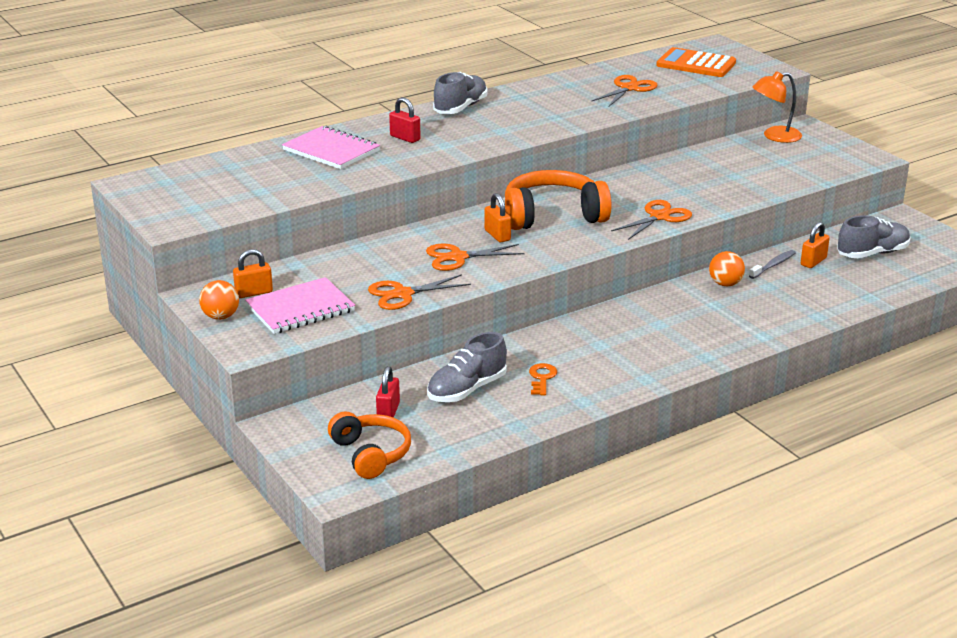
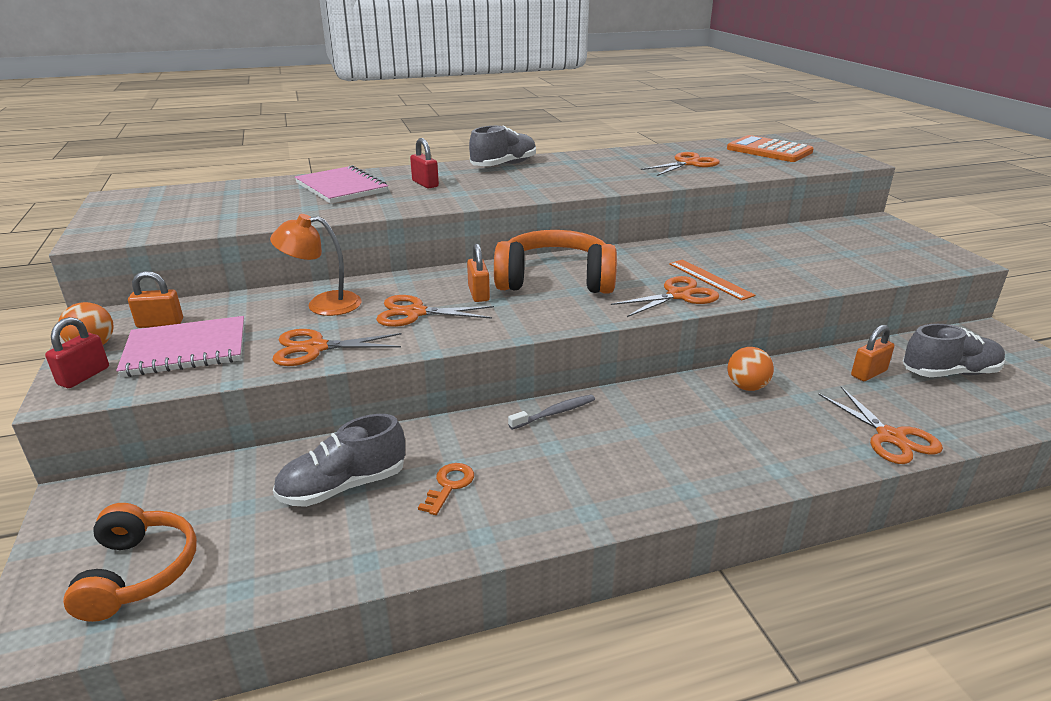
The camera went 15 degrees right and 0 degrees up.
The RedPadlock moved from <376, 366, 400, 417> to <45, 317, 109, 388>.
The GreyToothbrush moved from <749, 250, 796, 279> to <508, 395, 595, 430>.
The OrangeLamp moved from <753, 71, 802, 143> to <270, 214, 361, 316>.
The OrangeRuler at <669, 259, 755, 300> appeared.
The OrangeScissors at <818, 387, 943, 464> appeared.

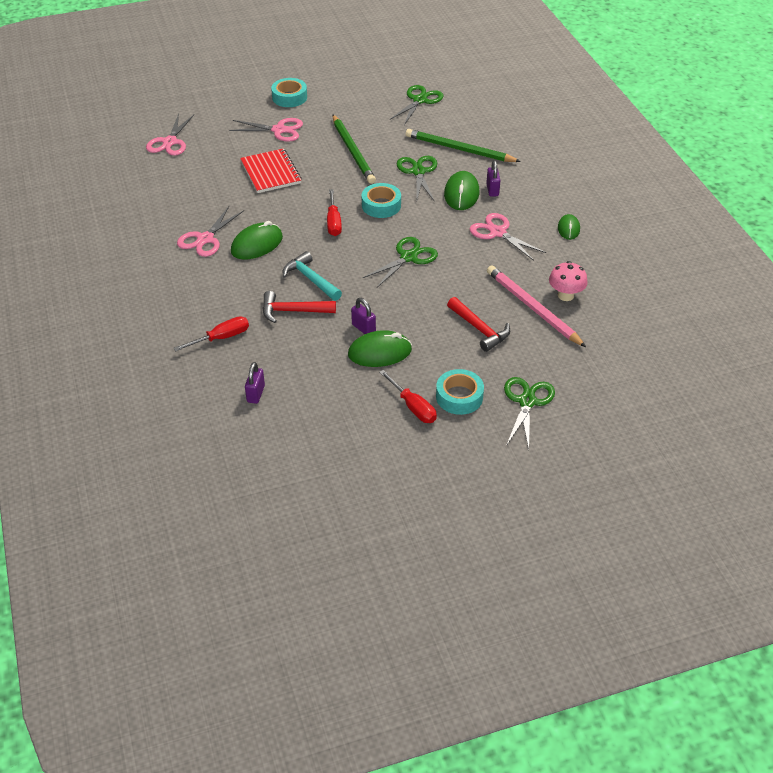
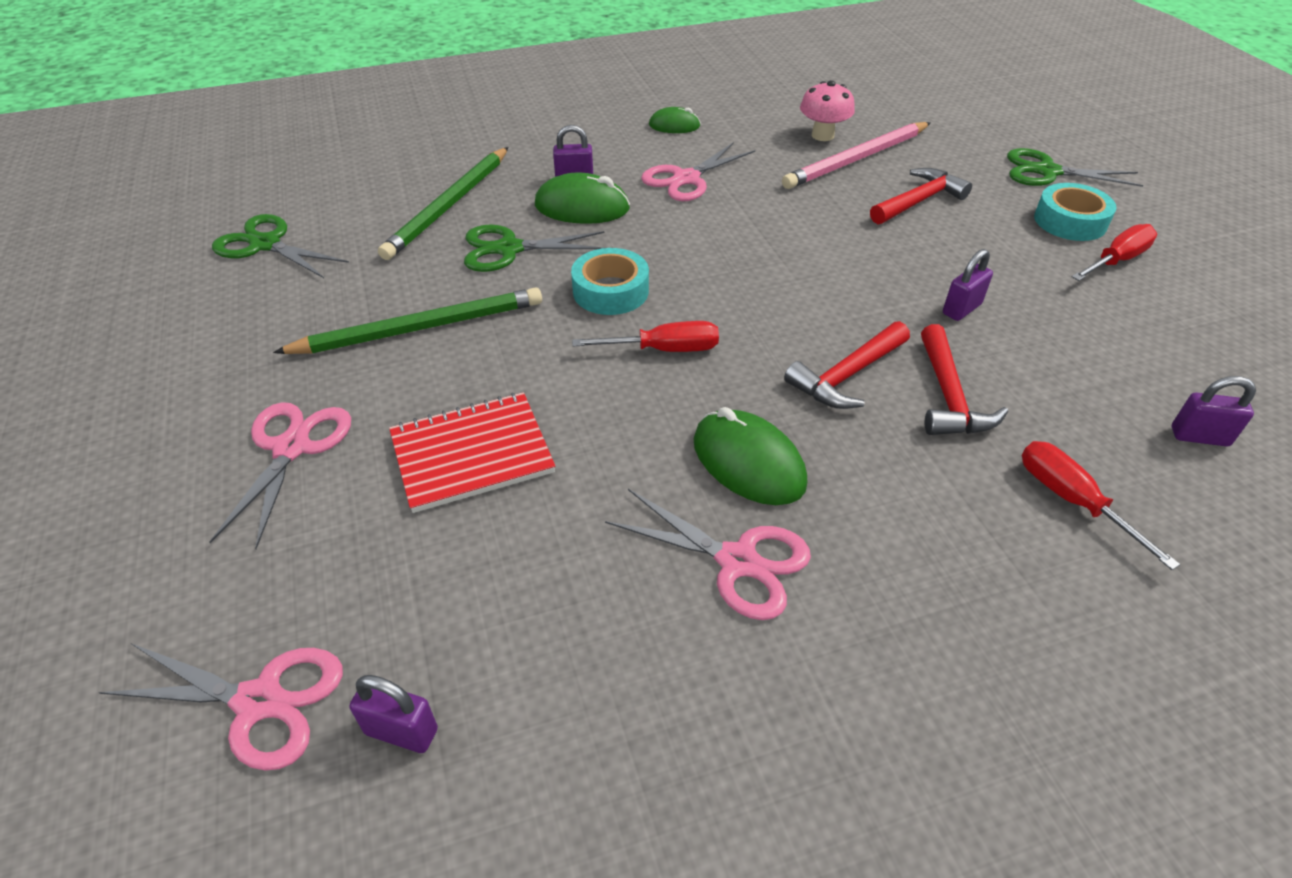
The camera went 90 degrees left and 0 degrees up.
The TurquoiseTape at <271, 78, 307, 107> disappeared.
The TurquoiseHammer at <283, 251, 342, 301> became the RedHammer at <784, 321, 910, 409>.
The GreenMouse at <348, 330, 412, 367> disappeared.
The GreenScissors at <363, 237, 438, 287> disappeared.
The PurplePadlock at <350, 675, 438, 753> appeared.

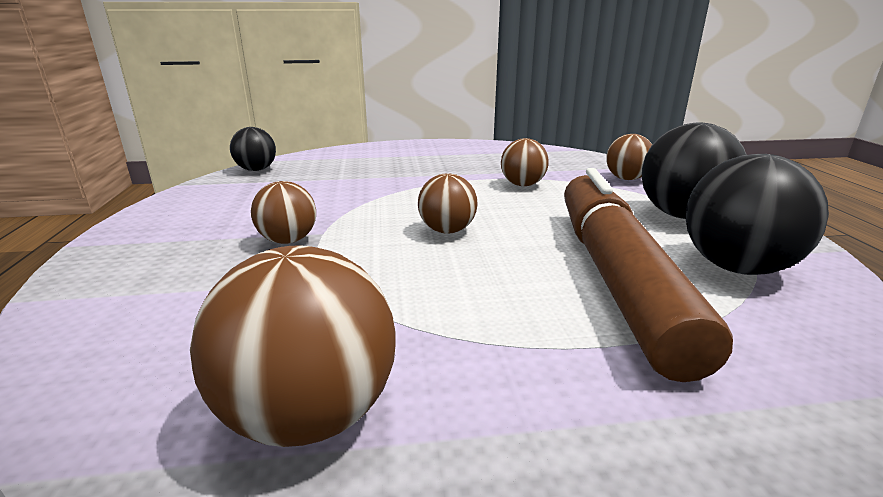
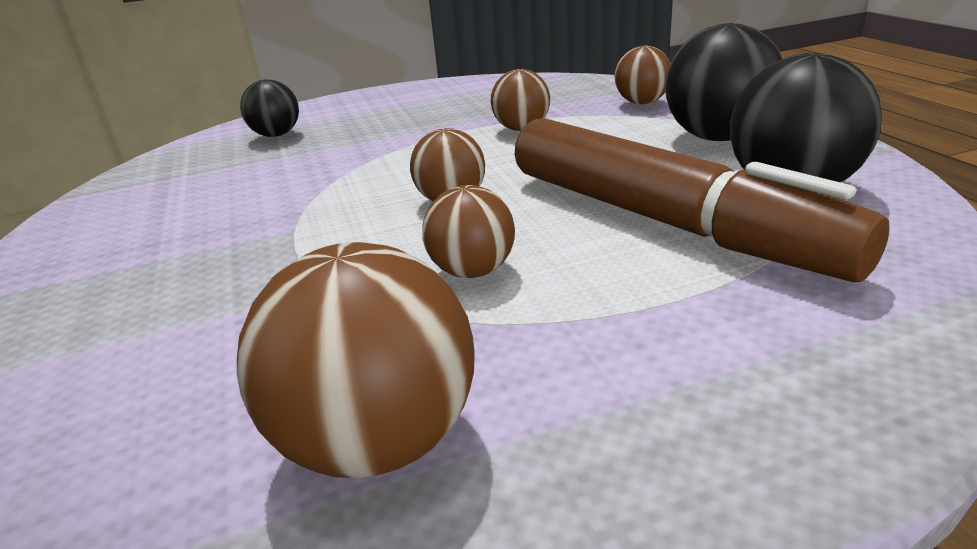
The camera went 10 degrees left and 5 degrees up.
The BlackBall moved from <230, 127, 276, 171> to <240, 79, 299, 137>.
The BrownBall moved from <251, 181, 316, 244> to <422, 185, 515, 278>.
The BrownMarker at <564, 168, 733, 382> turned 150 degrees clockwise.

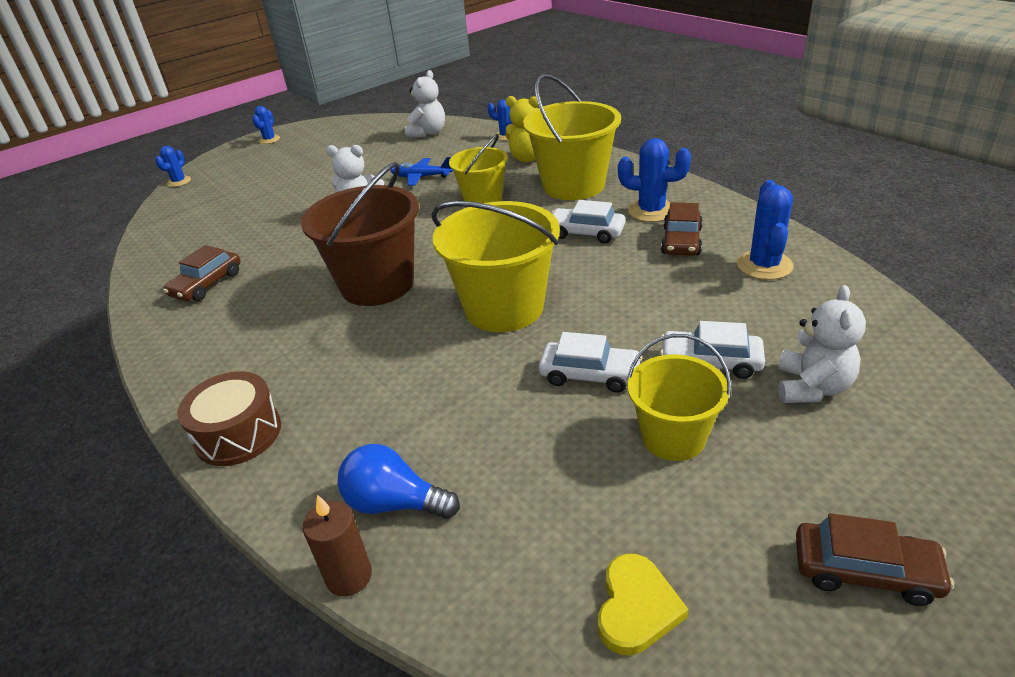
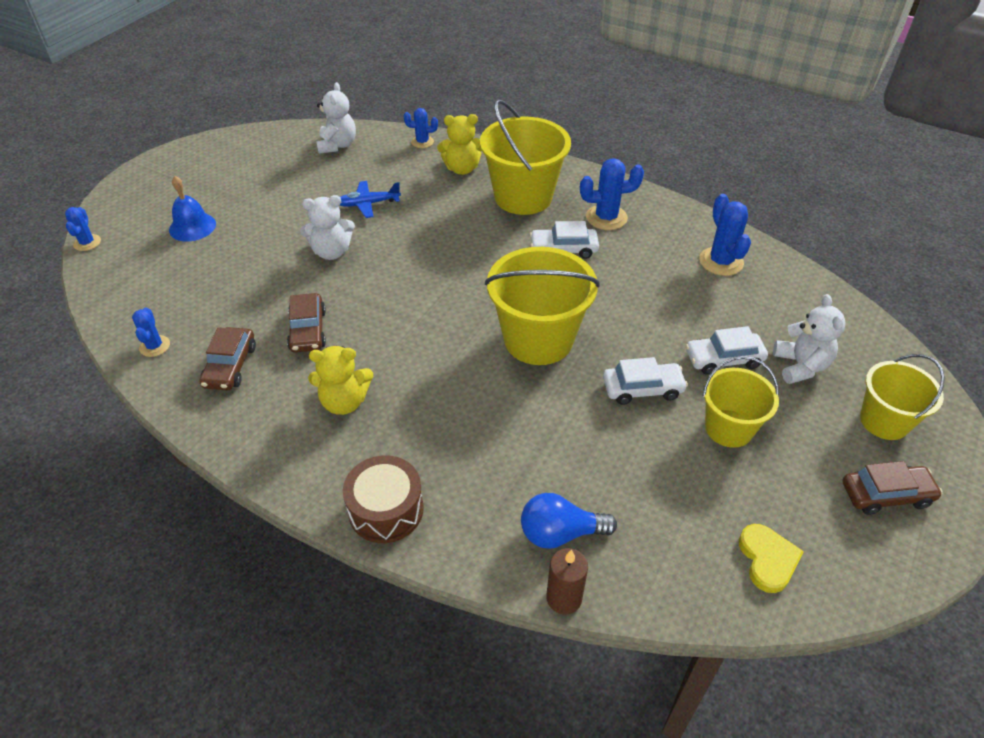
The camera went 25 degrees left and 10 degrees up.
The BlueCactus moved from <252, 106, 280, 144> to <132, 307, 170, 357>.
The BrownBucket at <301, 162, 419, 306> disappeared.
The YellowBucket moved from <449, 134, 508, 203> to <860, 354, 945, 440>.
The BrownCar moved from <661, 202, 703, 256> to <287, 293, 326, 353>.
The BlueBell at <169, 176, 216, 242> appeared.
The YellowTeddyBear at <308, 346, 373, 415> appeared.

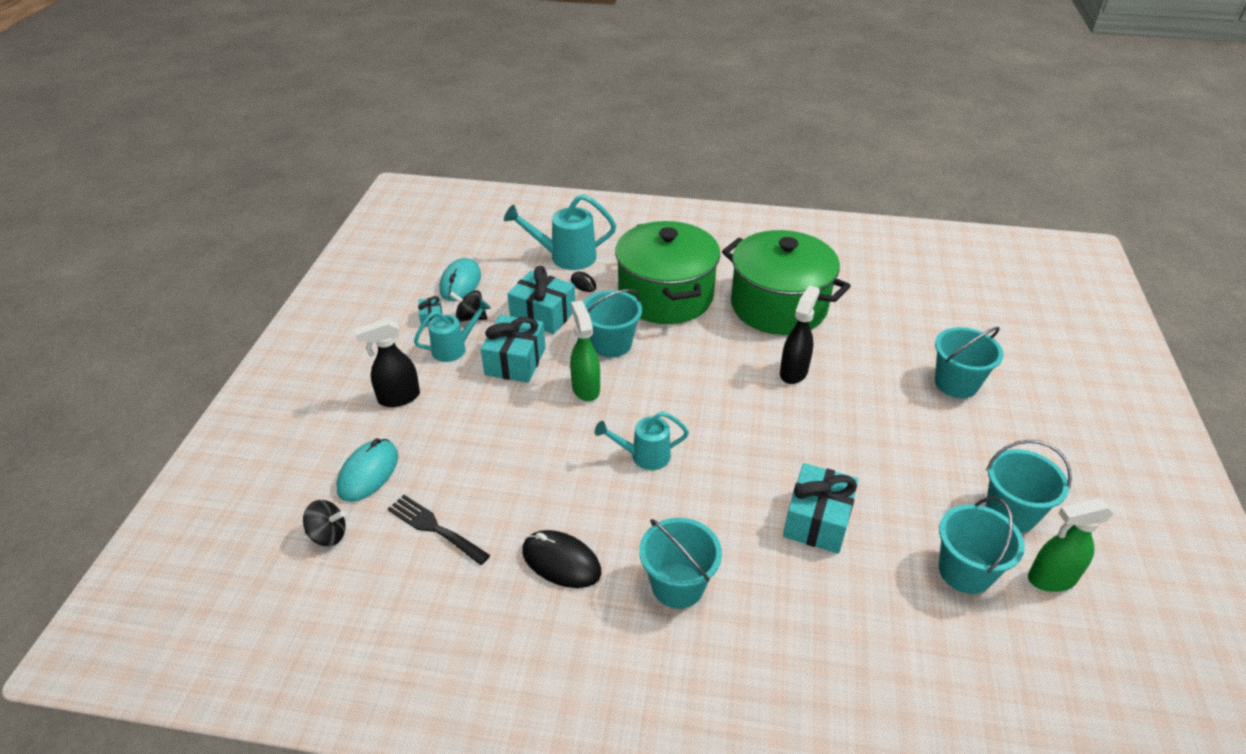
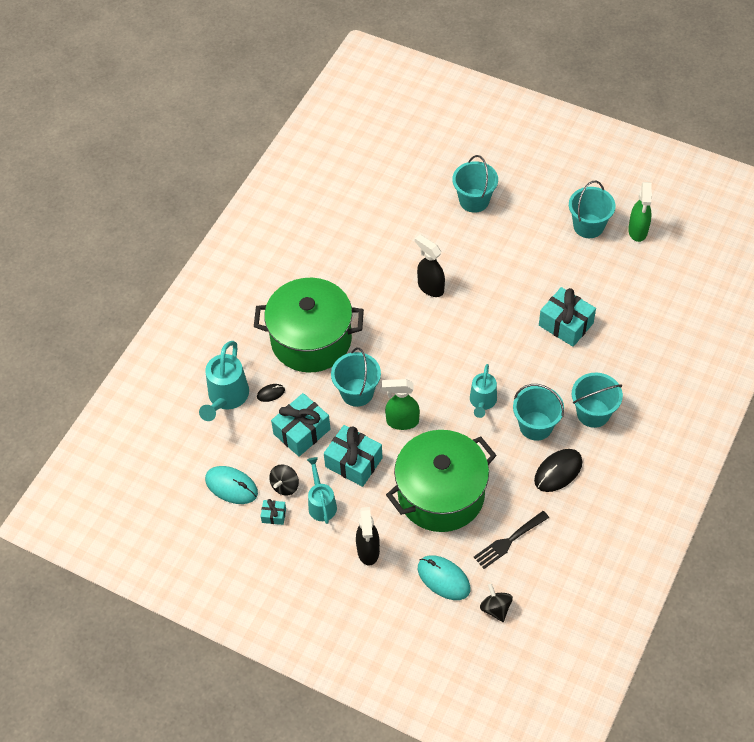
The camera went 70 degrees left and 15 degrees up.
The BlackSpinningTop at <303, 500, 346, 546> turned 45 degrees counterclockwise.
The GreenPot moved from <722, 230, 851, 335> to <386, 430, 497, 532>.
The TurquoiseBucket moved from <939, 497, 1025, 594> to <513, 384, 564, 441>.

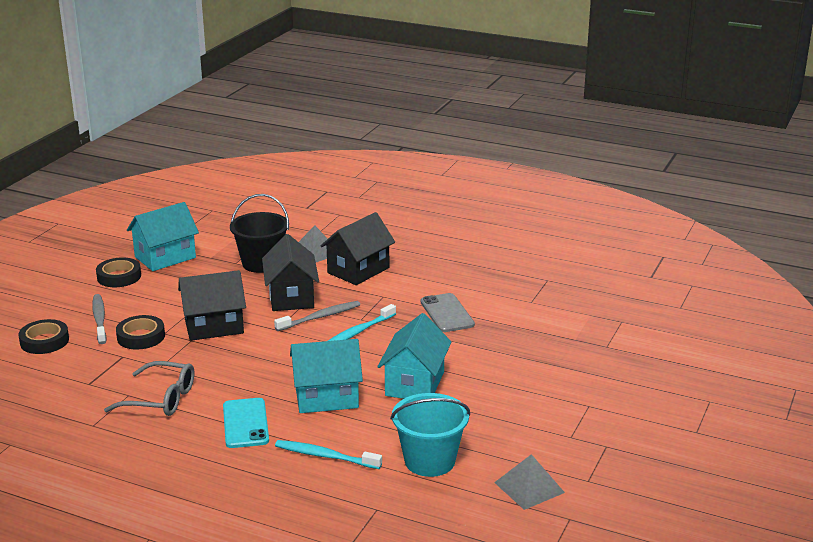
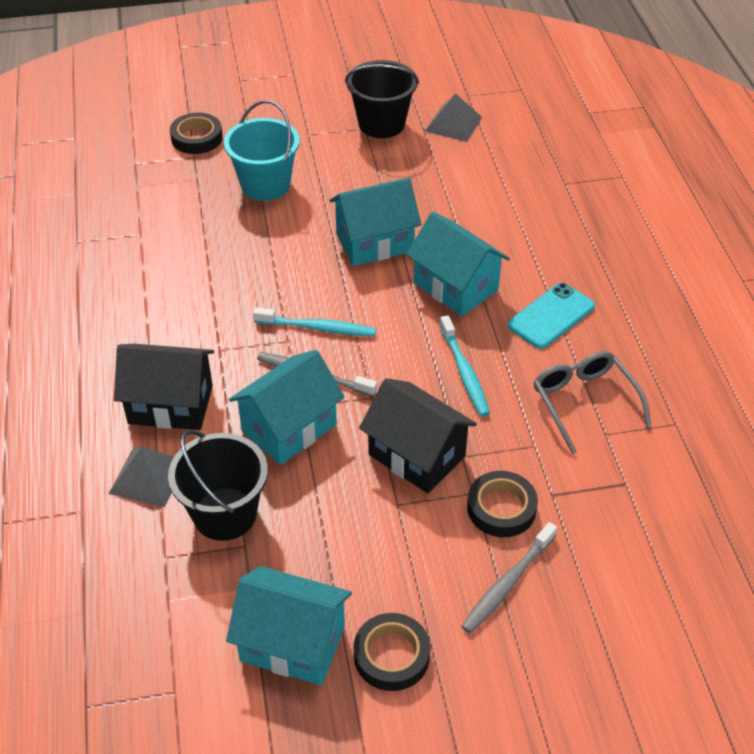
The camera went 125 degrees left and 20 degrees up.
The BlackTape moved from <18, 319, 69, 354> to <170, 113, 223, 154>.
The BlackHouse at <262, 234, 319, 311> became the TurquoiseHouse at <229, 350, 345, 465>.
The TurquoiseToothbrush moved from <275, 440, 382, 469> to <440, 315, 490, 416>.
The TurquoiseBucket moved from <390, 393, 470, 477> to <224, 100, 300, 201>.
The GreyPhone at <421, 293, 475, 332> disappeared.
The BlackBucket at <345, 60, 419, 138> appeared.

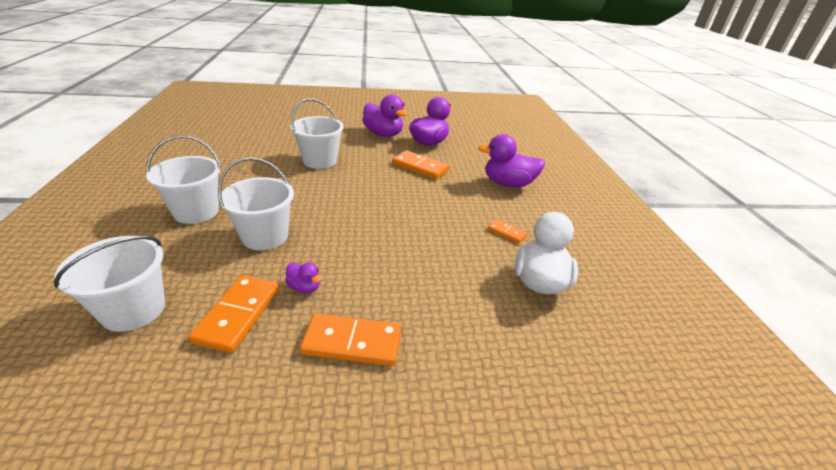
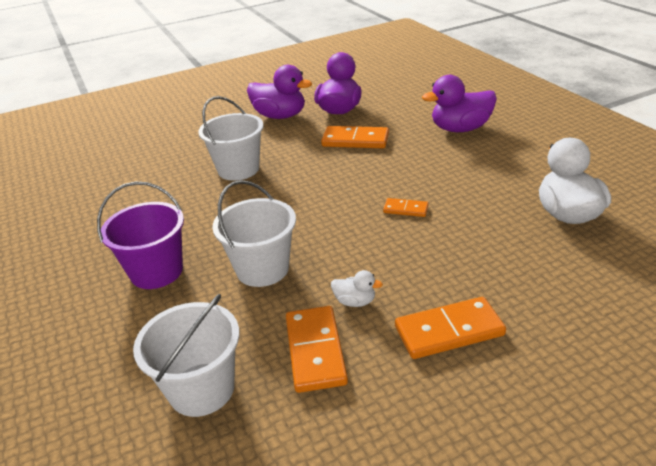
The camera went 15 degrees left and 0 degrees up.
The WhiteBucket at <146, 135, 222, 224> became the PurpleBucket at <97, 182, 184, 289>.
The PurpleDuck at <285, 263, 322, 293> became the WhiteDuck at <331, 270, 383, 307>.
The OrangeDomino moved from <488, 219, 528, 243> to <383, 198, 429, 217>.

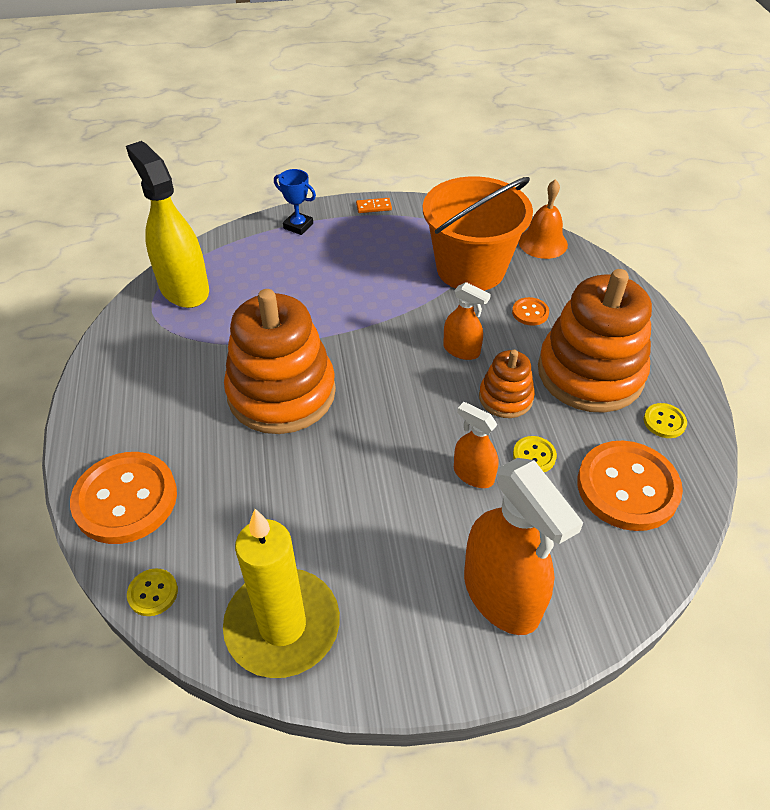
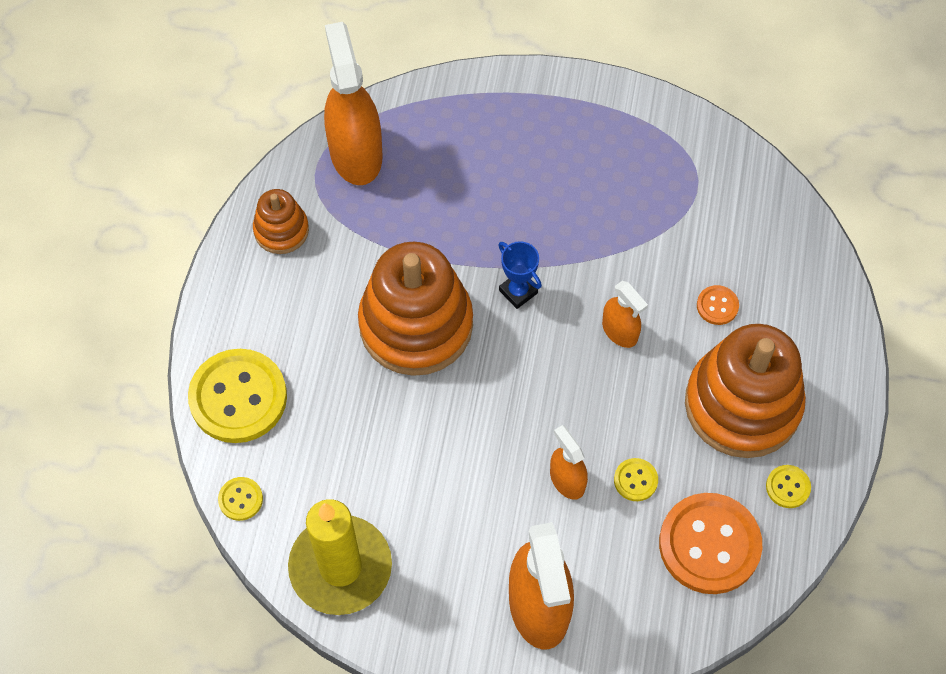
The camera went 20 degrees right and 15 degrees up.
The OrangeButton at <70, 452, 177, 544> became the YellowButton at <188, 349, 287, 443>.
The YellowSprayBottle at <126, 141, 209, 308> became the OrangeSprayBottle at <324, 22, 382, 185>.
The BlueTrophy moved from <274, 169, 316, 235> to <498, 241, 542, 309>.
The OrangeDomino at <356, 198, 392, 213> disappeared.
The OrangeBucket at <423, 176, 533, 291> disappeared.
The OrangeStackingToy moved from <479, 350, 535, 418> to <253, 189, 309, 254>.
The OrangeBell at <519, 179, 568, 259> disappeared.

